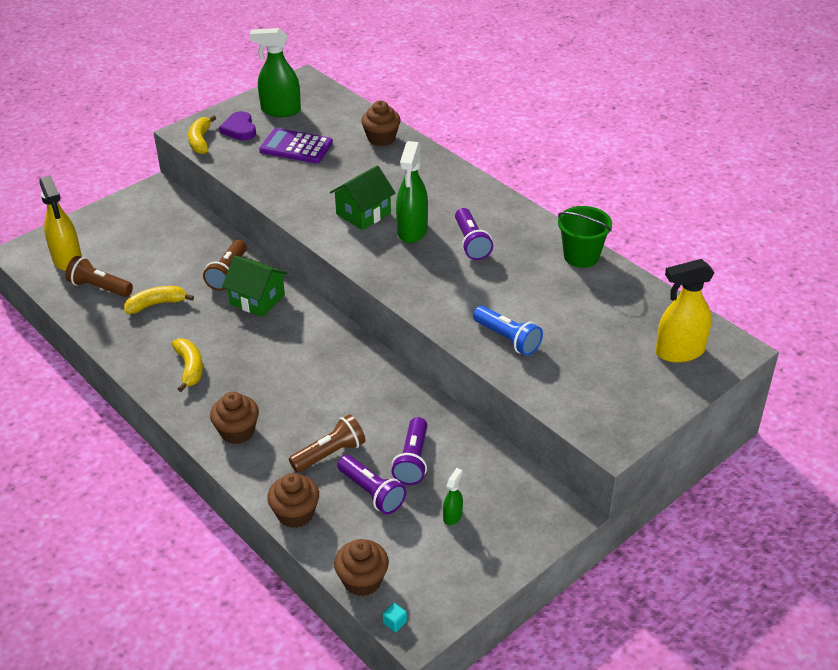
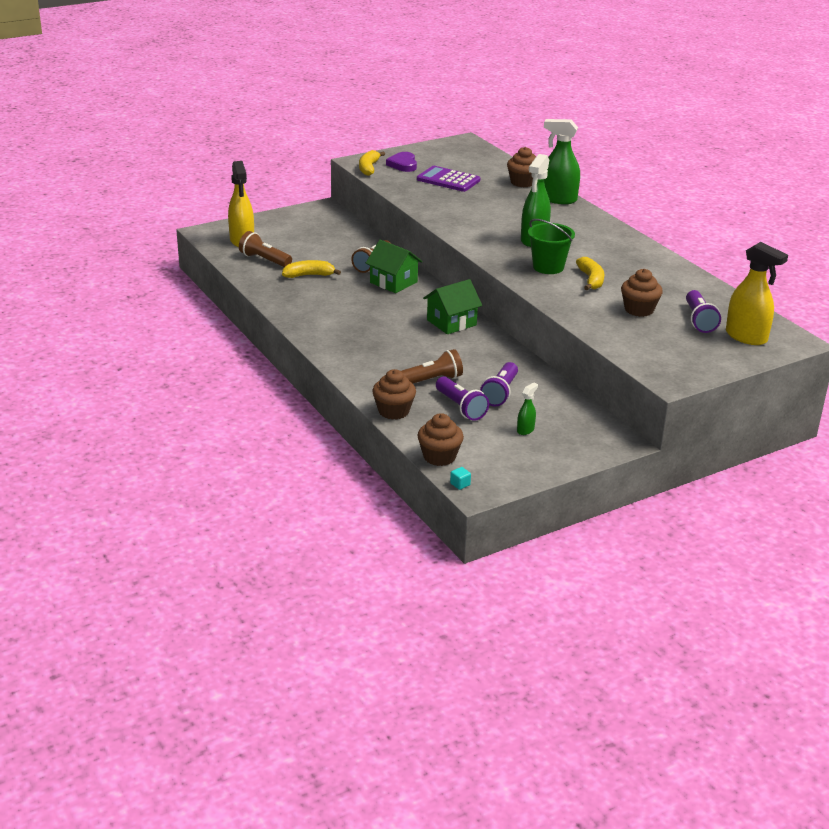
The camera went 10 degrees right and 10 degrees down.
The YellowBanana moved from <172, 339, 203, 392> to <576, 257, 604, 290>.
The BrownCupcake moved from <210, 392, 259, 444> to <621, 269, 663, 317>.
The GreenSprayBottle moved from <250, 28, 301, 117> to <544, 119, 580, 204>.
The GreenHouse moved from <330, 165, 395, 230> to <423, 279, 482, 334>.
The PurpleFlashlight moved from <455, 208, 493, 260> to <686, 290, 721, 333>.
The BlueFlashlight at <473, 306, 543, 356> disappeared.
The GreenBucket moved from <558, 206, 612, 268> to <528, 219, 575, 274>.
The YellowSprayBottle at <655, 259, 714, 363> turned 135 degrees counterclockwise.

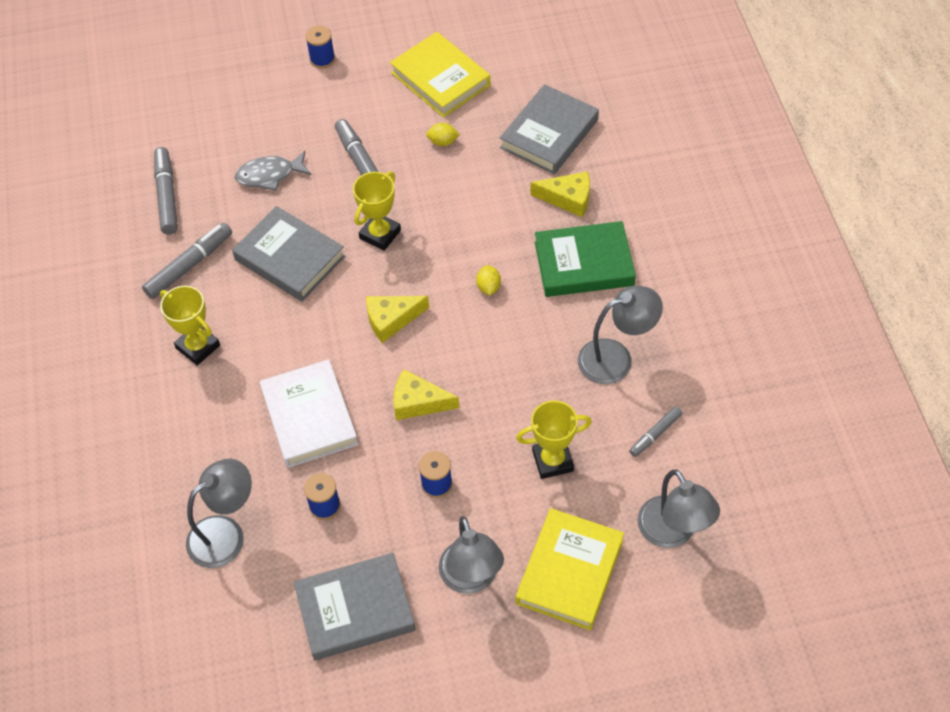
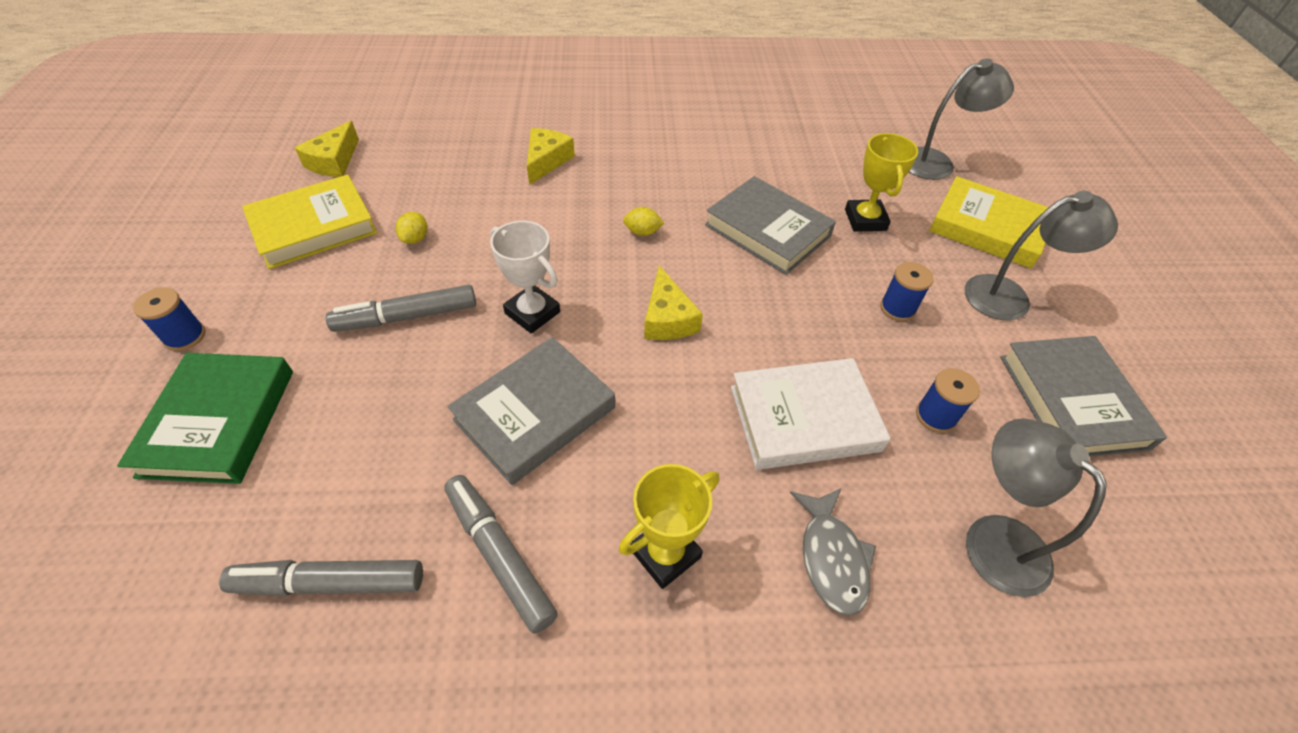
The camera went 85 degrees left and 5 degrees down.
The GreyFish moved from <235, 151, 311, 191> to <790, 488, 876, 616>.
The YellowTrophy at <353, 171, 401, 251> became the WhiteTrophy at <490, 221, 560, 334>.
The YellowCheese moved from <393, 369, 459, 420> to <294, 121, 359, 177>.
The GreyBook moved from <500, 84, 599, 174> to <705, 176, 836, 275>.
The GreenBook moved from <535, 221, 636, 297> to <117, 353, 293, 484>.
The GreyLamp at <578, 286, 663, 384> disappeared.
The GreyMarker at <629, 406, 683, 457> disappeared.

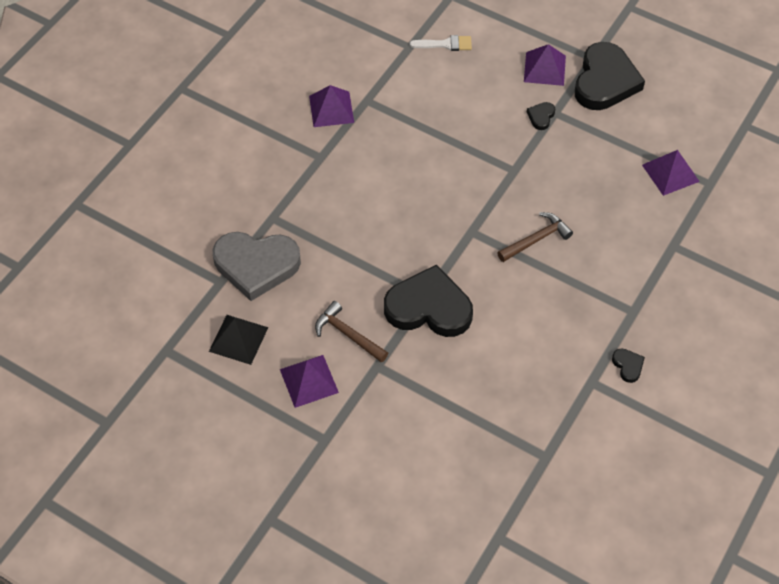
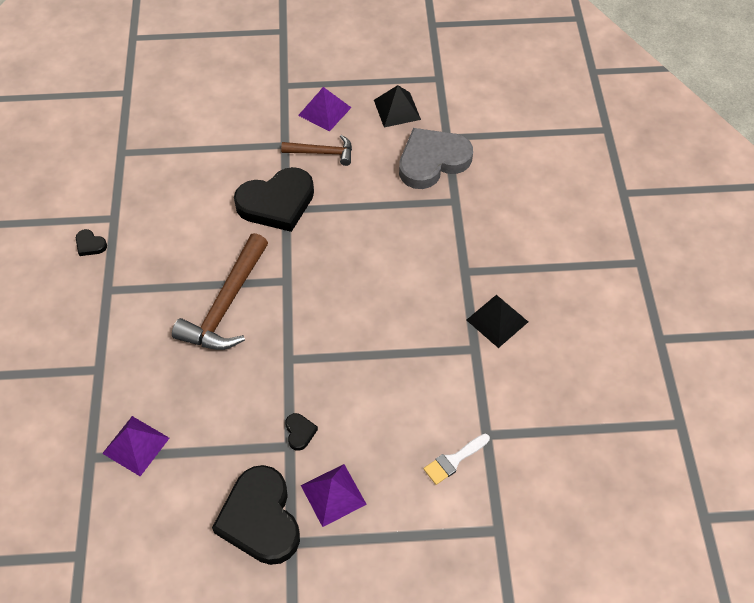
The camera went 145 degrees right and 0 degrees up.
The PurplePyramid at <309, 85, 354, 127> became the BlackPyramid at <467, 295, 528, 348>.
The BrownHammer at <497, 212, 573, 262> changed to 1.74 times the size.

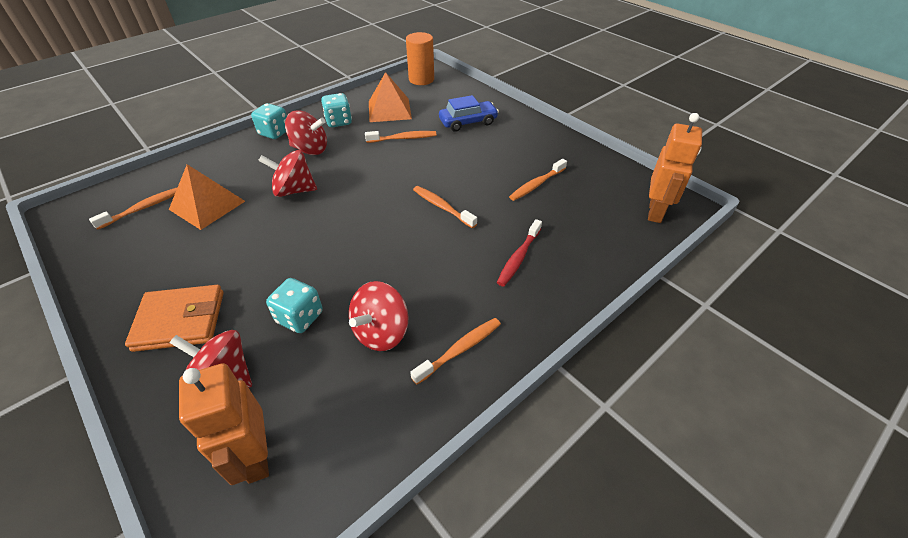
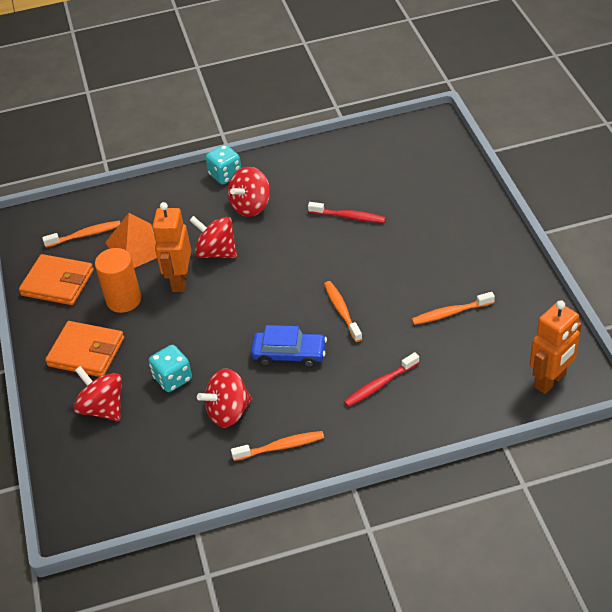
The camera went 30 degrees right and 0 degrees up.
The OrangeRobot moved from <179, 363, 269, 485> to <152, 202, 191, 292>.
The RedSpinningTop at <285, 111, 327, 155> turned 90 degrees clockwise.
The TurquoiseDice at <321, 93, 352, 127> disappeared.
The OrangeToothbrush at <365, 131, 436, 143> became the RedToothbrush at <308, 202, 386, 223>.
The OrangePyramid at <369, 72, 412, 122> disappeared.
The OrangeCylinder moved from <406, 32, 434, 85> to <95, 248, 141, 313>.
The BlueCar moved from <439, 95, 499, 132> to <251, 325, 327, 368>.
The OrangeWallet at <19, 254, 94, 305> appeared.

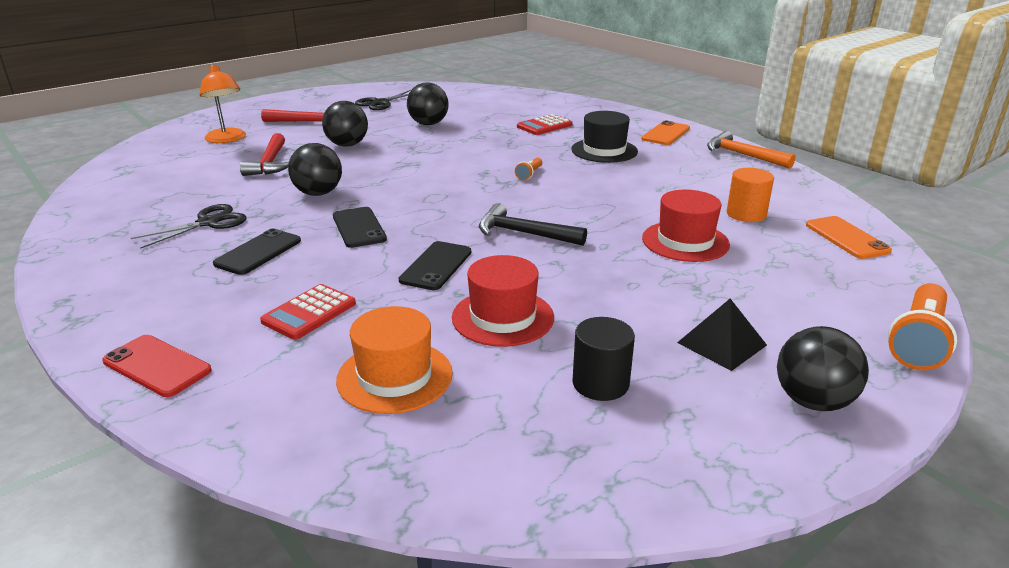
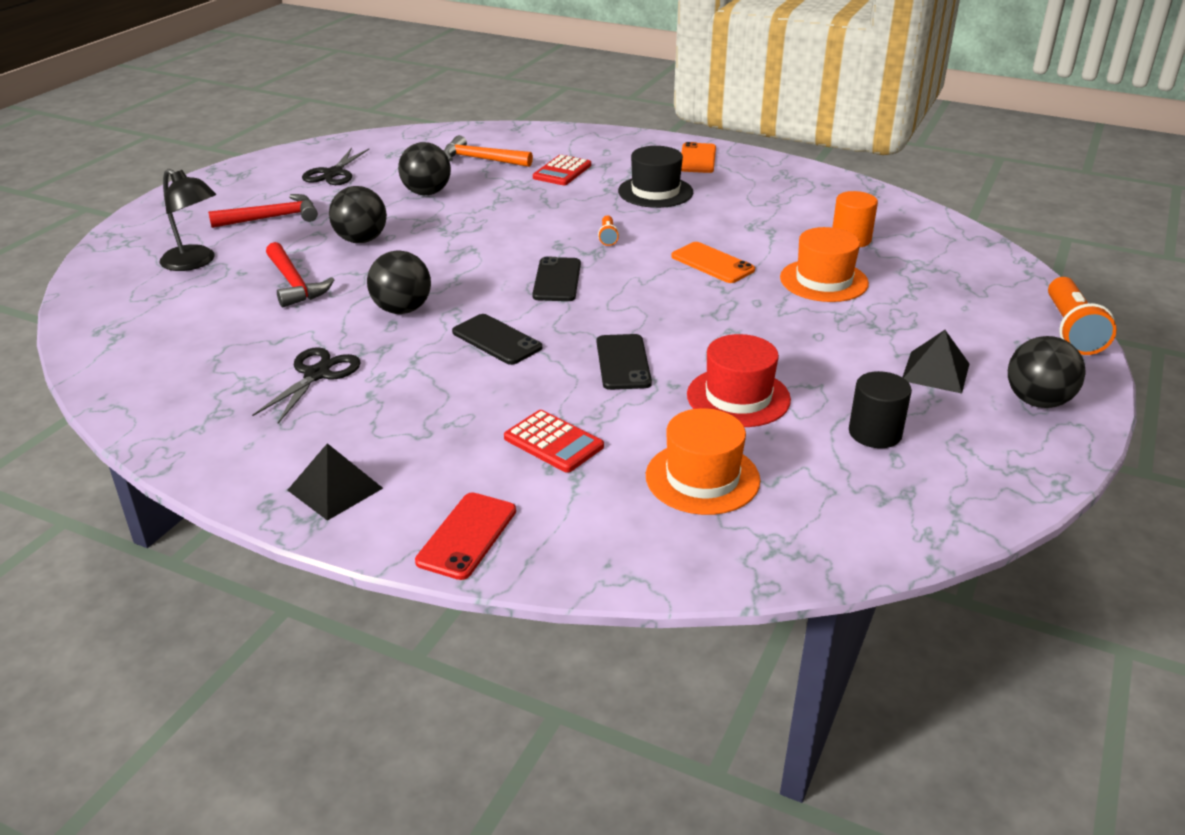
The camera went 25 degrees left and 5 degrees up.
The RedPhone at <102, 335, 212, 397> turned 75 degrees counterclockwise.
The OrangeLamp at <200, 65, 246, 143> became the BlackLamp at <160, 169, 216, 271>.
The BlackPhone moved from <213, 228, 301, 275> to <532, 256, 581, 301>.
The RedCalculator at <260, 284, 356, 340> turned 60 degrees counterclockwise.
The BlackHammer at <479, 203, 587, 246> disappeared.
The RedHat at <642, 189, 730, 262> became the OrangeHat at <780, 227, 869, 302>.
The OrangeHammer moved from <707, 131, 795, 169> to <444, 135, 533, 167>.
The OrangePhone moved from <806, 216, 892, 259> to <671, 242, 755, 283>.
The BlackPyramid at <287, 443, 383, 521> appeared.

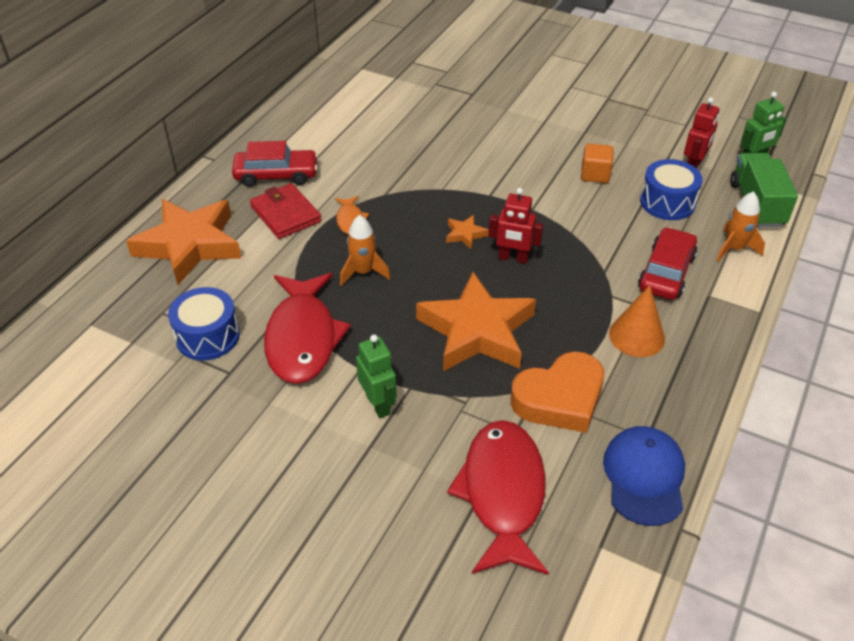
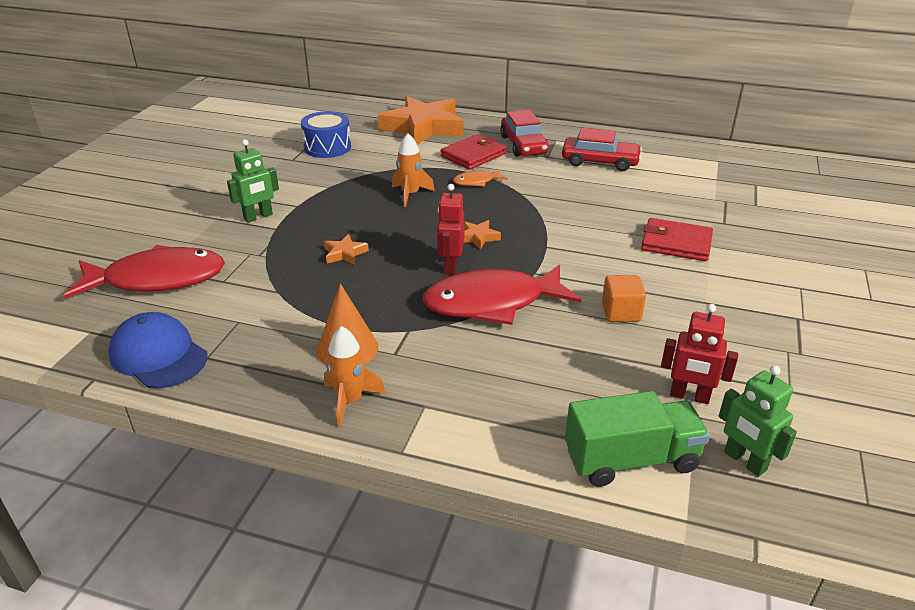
The camera went 80 degrees right and 10 degrees down.
The RedFish moved from <264, 273, 351, 384> to <422, 264, 581, 325>.
The OrangeStar at <416, 272, 536, 371> changed to 0.40 times the size.
The OrangeHeart at <511, 352, 604, 433> disappeared.
The BlueCap at <603, 426, 685, 526> turned 135 degrees counterclockwise.
The RedCar moved from <638, 227, 697, 300> to <562, 128, 642, 171>.
The BlueDrum at <640, 159, 703, 220> disappeared.
The OrangeRocket moved from <716, 191, 765, 261> to <324, 326, 386, 428>.
The RedWallet at <641, 218, 713, 261> appeared.

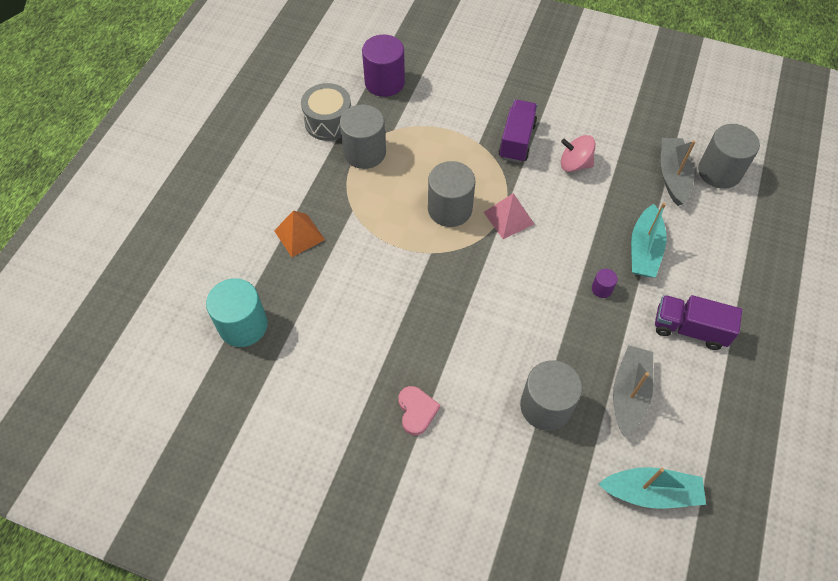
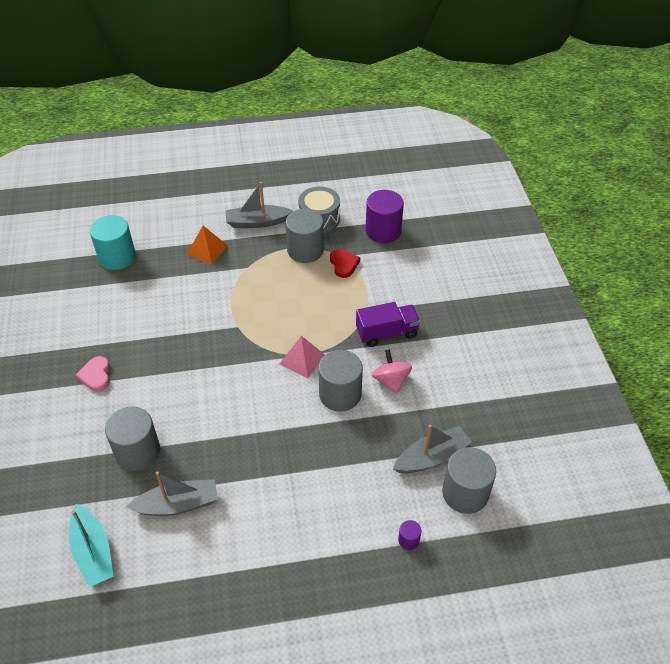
The camera went 60 degrees right and 10 degrees down.
The PinkHeart at <398, 386, 440, 435> turned 120 degrees clockwise.
The GreyCylinder moved from <428, 161, 475, 227> to <318, 350, 363, 412>.
The PurpleCylinder moved from <592, 269, 618, 298> to <398, 520, 421, 550>.
The TurquoiseBoat at <631, 202, 666, 277> disappeared.
The PurpleTruck at <655, 295, 742, 350> disappeared.
The GreyBoat at <226, 182, 293, 228> appeared.
The RedHeart at <330, 249, 360, 278> appeared.

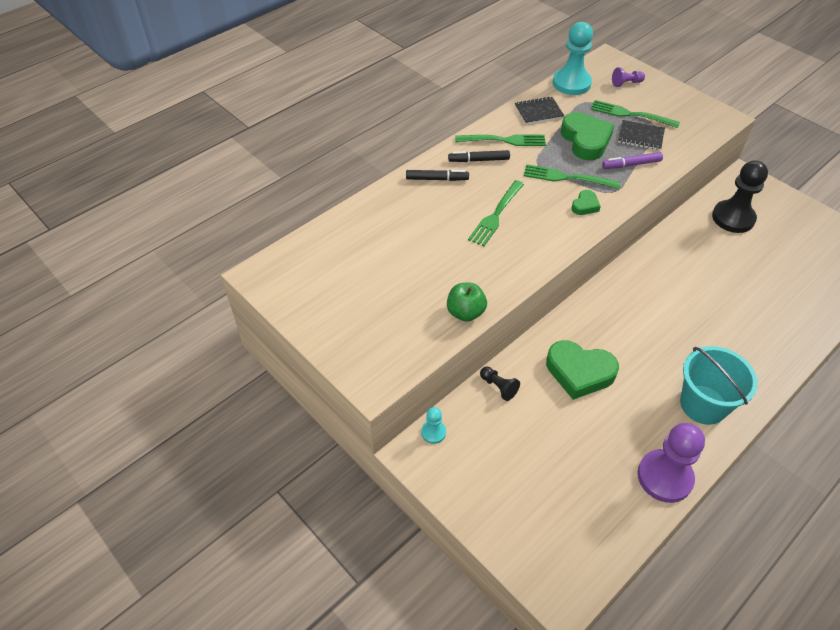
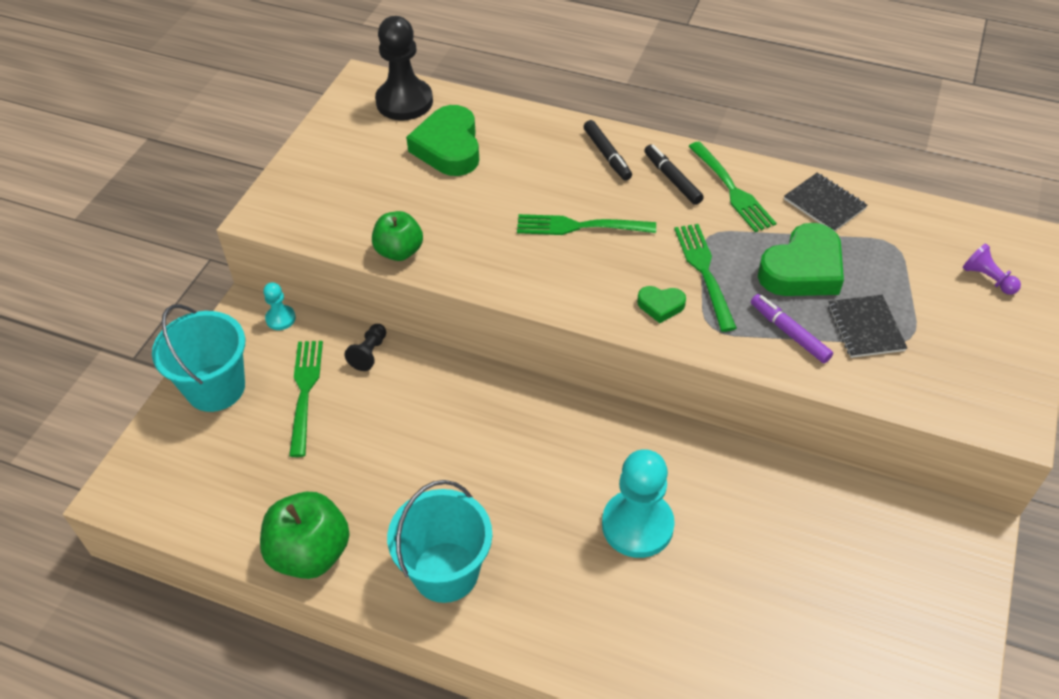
The camera went 65 degrees right and 0 degrees up.
The GreenHeart moved from <546, 340, 619, 400> to <406, 105, 479, 176>.
The TurquoisePawn moved from <552, 22, 593, 95> to <602, 449, 675, 558>.
The GreenFork moved from <591, 100, 680, 128> to <289, 341, 323, 457>.
The PurplePawn at <638, 423, 705, 503> was replaced by the GreenApple at <260, 492, 350, 579>.
The BlackPawn moved from <712, 161, 768, 233> to <375, 16, 433, 120>.
The TurquoiseBucket at <152, 304, 245, 412> appeared.

